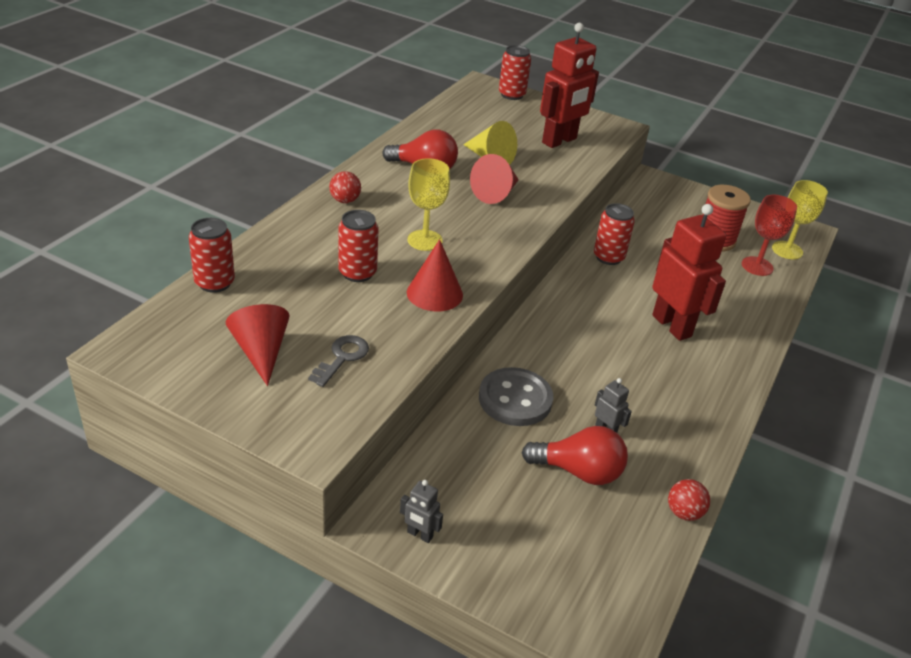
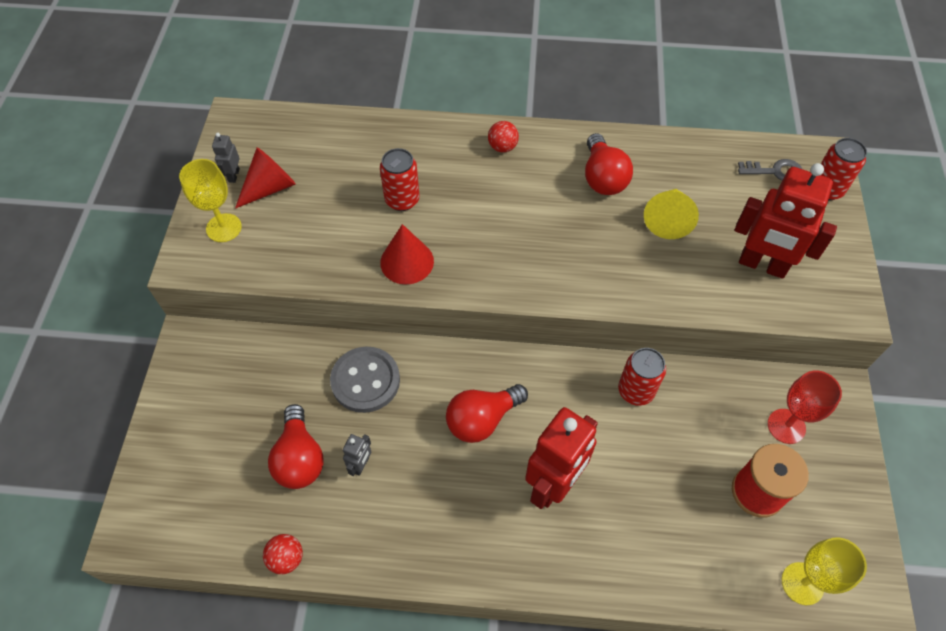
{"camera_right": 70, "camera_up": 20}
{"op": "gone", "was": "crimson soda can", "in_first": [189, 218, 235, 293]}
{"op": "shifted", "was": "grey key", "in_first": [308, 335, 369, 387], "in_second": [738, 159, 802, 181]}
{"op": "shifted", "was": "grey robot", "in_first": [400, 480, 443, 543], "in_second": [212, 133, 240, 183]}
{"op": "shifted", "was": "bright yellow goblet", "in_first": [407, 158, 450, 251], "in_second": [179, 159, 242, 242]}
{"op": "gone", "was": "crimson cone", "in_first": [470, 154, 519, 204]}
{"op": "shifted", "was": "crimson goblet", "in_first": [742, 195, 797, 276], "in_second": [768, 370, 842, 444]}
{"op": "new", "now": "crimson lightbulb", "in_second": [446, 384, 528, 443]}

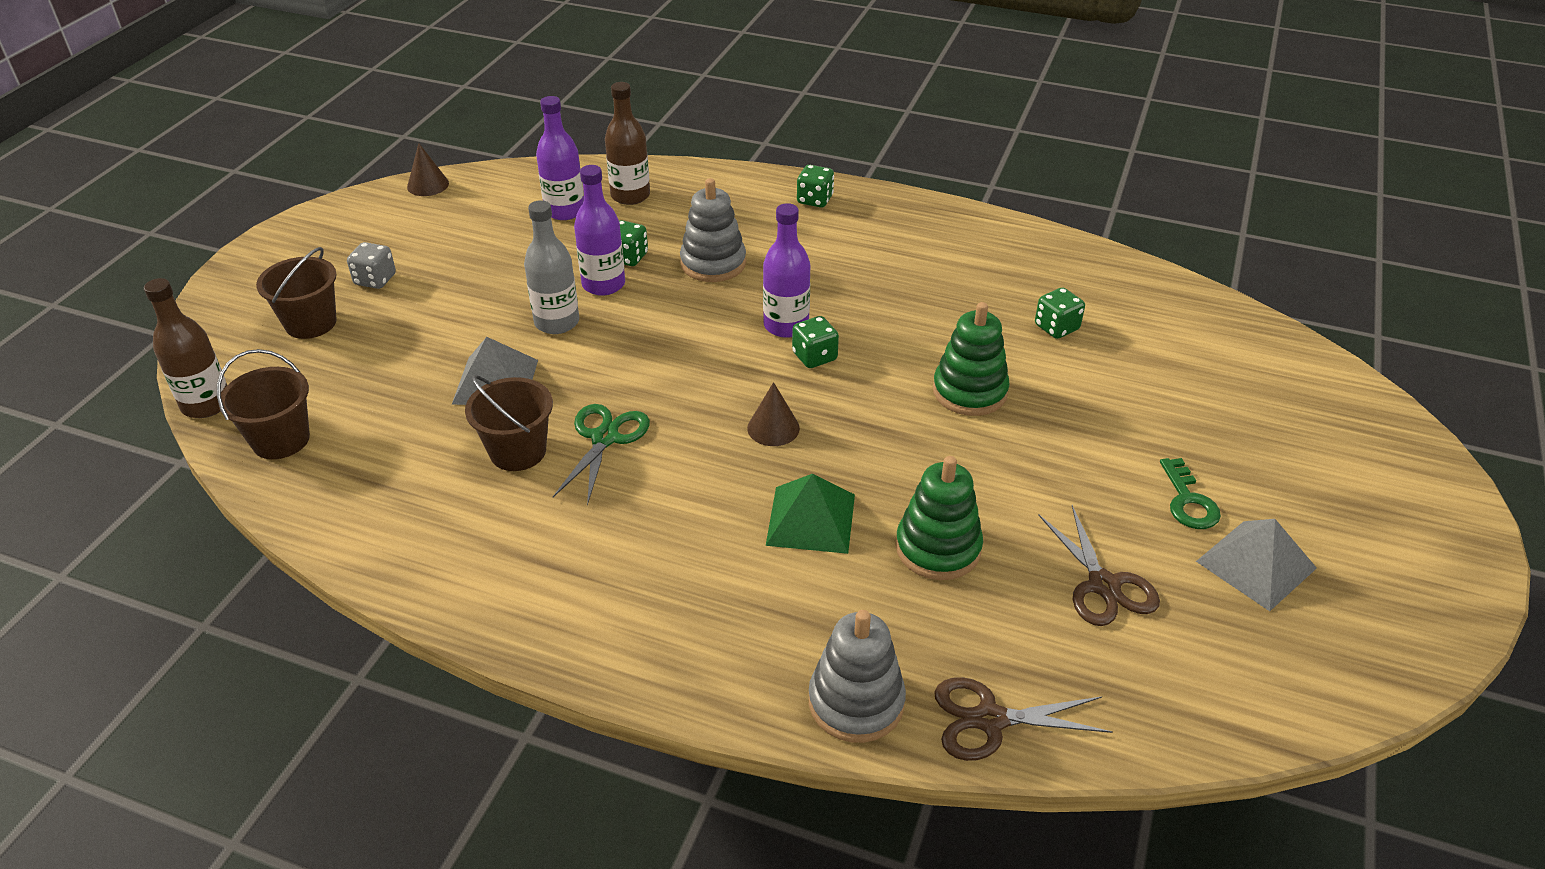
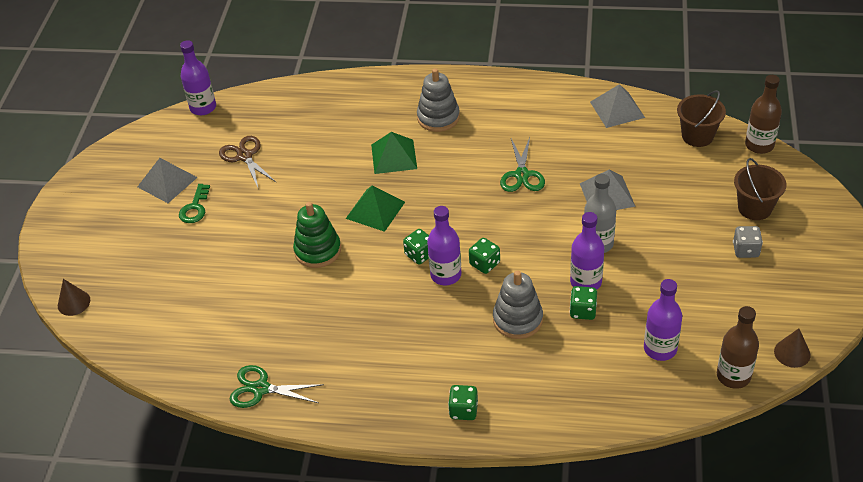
{"camera_right": 170, "camera_up": 5}
{"op": "gone", "was": "russet bucket", "in_first": [465, 375, 553, 471]}
{"op": "shifted", "was": "russet flask", "in_first": [605, 82, 650, 205], "in_second": [717, 306, 759, 389]}
{"op": "shifted", "was": "russet cone", "in_first": [747, 382, 800, 446], "in_second": [58, 279, 90, 316]}
{"op": "shifted", "was": "grey ring stacker", "in_first": [809, 610, 906, 743], "in_second": [417, 68, 460, 132]}
{"op": "gone", "was": "emerald ring stacker", "in_first": [896, 456, 983, 580]}
{"op": "gone", "was": "russet pair of scissors", "in_first": [934, 677, 1113, 761]}
{"op": "shifted", "was": "emerald game die", "in_first": [1035, 288, 1085, 339], "in_second": [469, 238, 500, 274]}
{"op": "rotated", "was": "emerald key", "in_first": [1160, 458, 1221, 529], "in_second": [179, 184, 210, 223], "clockwise": -150}
{"op": "new", "now": "purple flask", "in_second": [180, 40, 216, 115]}
{"op": "new", "now": "emerald pair of scissors", "in_second": [230, 365, 324, 408]}
{"op": "new", "now": "emerald pyramid shape", "in_second": [346, 185, 405, 232]}
{"op": "new", "now": "grey pyramid shape", "in_second": [590, 84, 645, 128]}

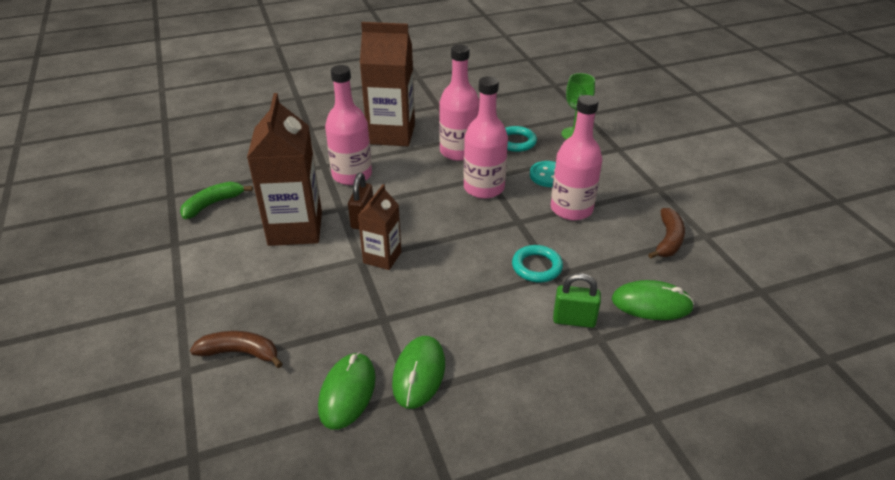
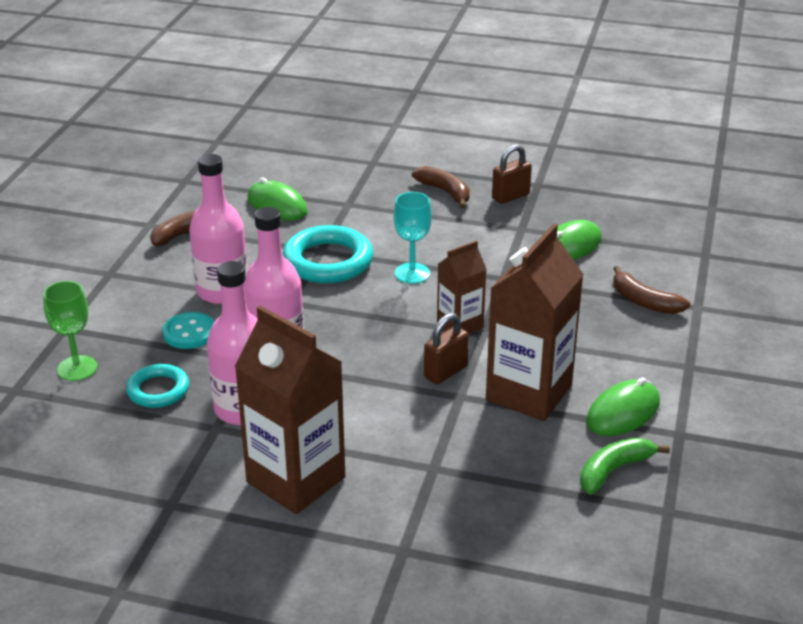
{"camera_right": -145, "camera_up": -5}
{"op": "rotated", "was": "emerald banana", "in_first": [180, 182, 253, 219], "in_second": [580, 437, 670, 495], "clockwise": 150}
{"op": "gone", "was": "rose-pink flask", "in_first": [325, 65, 372, 185]}
{"op": "shifted", "was": "emerald computer mouse", "in_first": [392, 336, 445, 409], "in_second": [586, 378, 660, 436]}
{"op": "scaled", "was": "aqua ring", "in_first": [512, 245, 563, 283], "in_second": [283, 225, 373, 283], "ratio": 1.67}
{"op": "gone", "was": "emerald lock", "in_first": [553, 273, 601, 328]}
{"op": "new", "now": "aqua goblet", "in_second": [394, 192, 432, 284]}
{"op": "new", "now": "russet banana", "in_second": [412, 166, 470, 208]}
{"op": "new", "now": "russet lock", "in_second": [492, 144, 532, 204]}

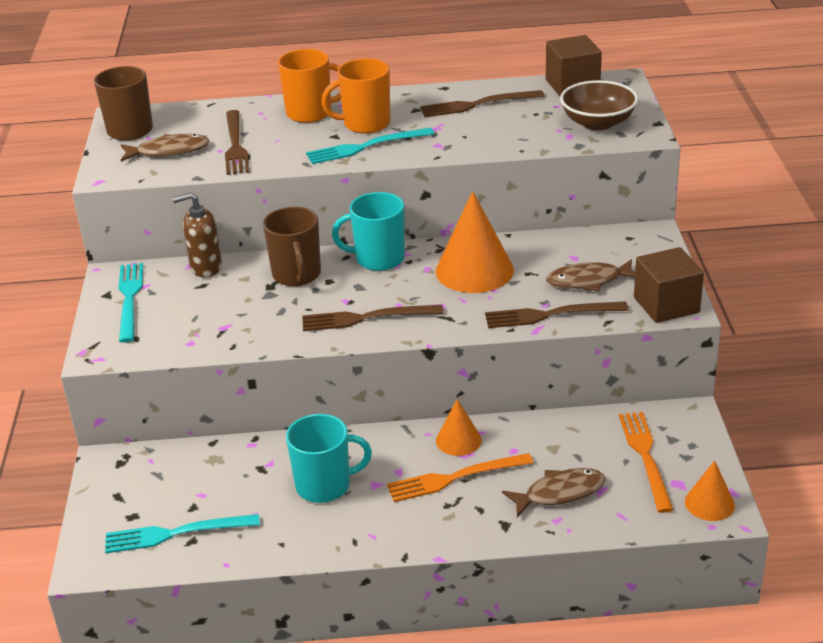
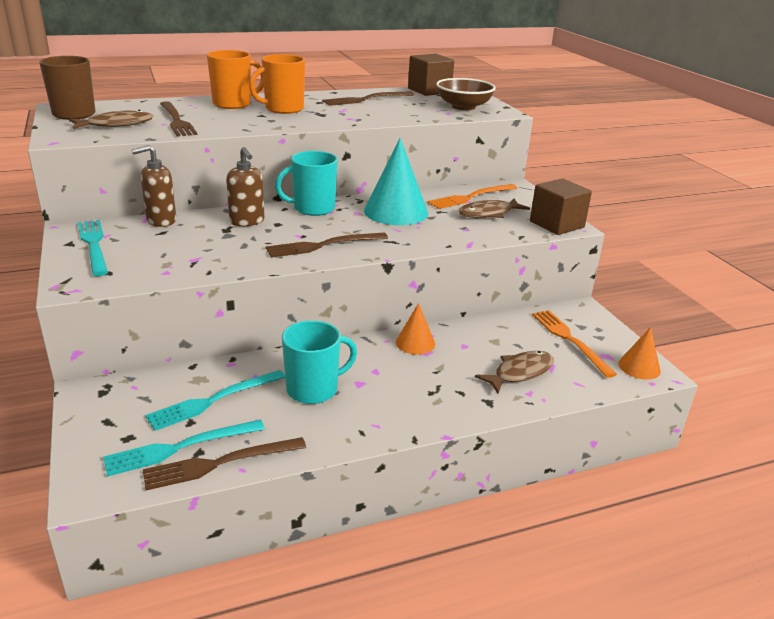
{"camera_right": -20, "camera_up": -5}
{"op": "swapped", "was": "russet coffee mug", "now": "russet pump bottle", "in_first": [263, 207, 321, 286], "in_second": [226, 147, 265, 226]}
{"op": "shifted", "was": "aqua table fork", "in_first": [306, 127, 434, 164], "in_second": [145, 370, 285, 431]}
{"op": "shifted", "was": "bright orange table fork", "in_first": [387, 453, 533, 502], "in_second": [428, 184, 517, 209]}
{"op": "repainted", "was": "bright orange cone", "now": "aqua cone", "in_first": [436, 191, 514, 293], "in_second": [364, 138, 428, 225]}
{"op": "shifted", "was": "russet table fork", "in_first": [485, 301, 629, 328], "in_second": [143, 437, 306, 491]}

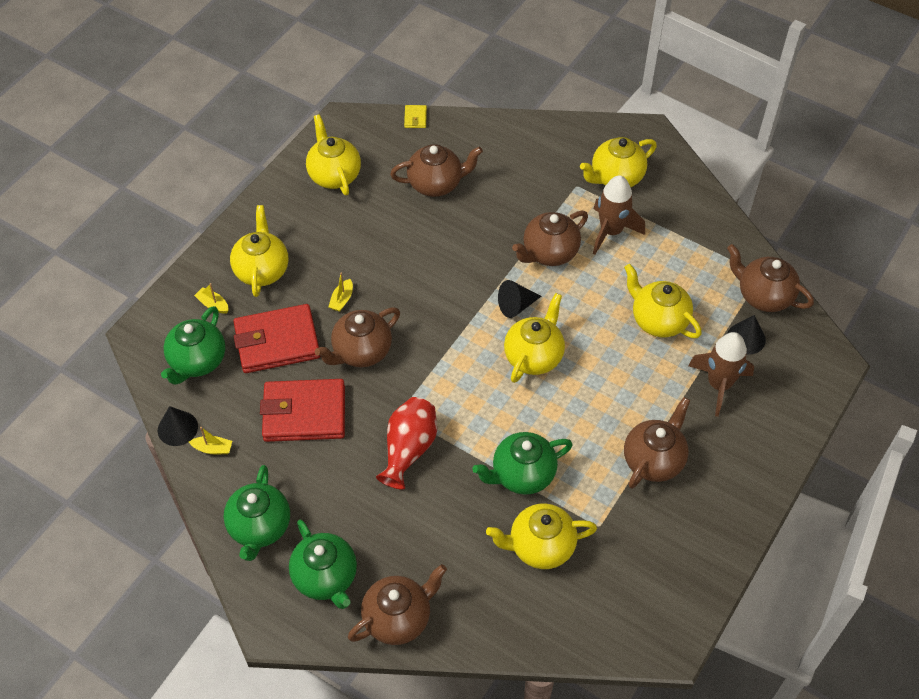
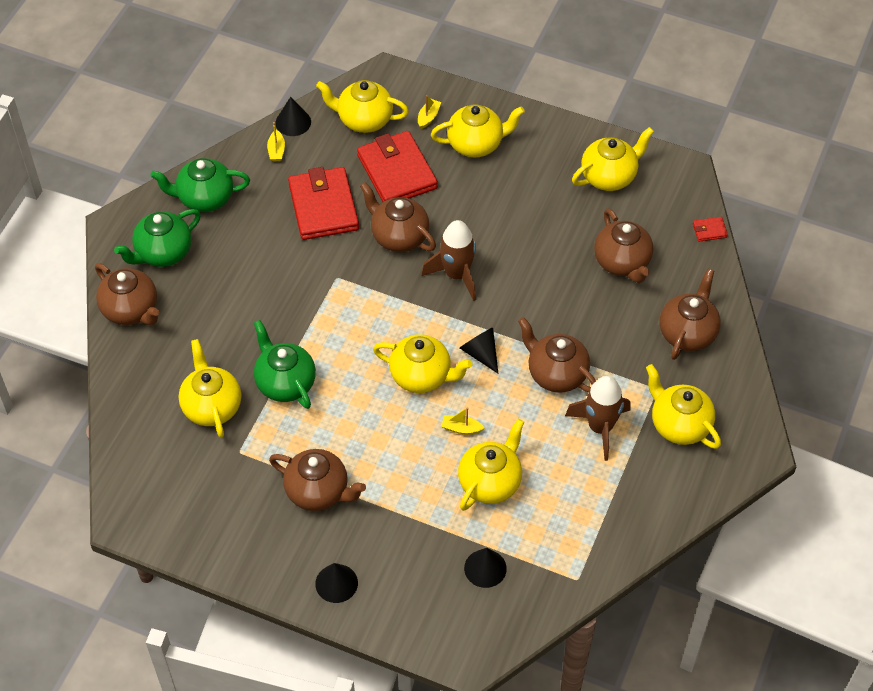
{"camera_right": 80, "camera_up": 0}
{"op": "repainted", "was": "emerald teapot", "now": "bright yellow teapot", "in_first": [161, 306, 225, 385], "in_second": [316, 80, 409, 133]}
{"op": "shifted", "was": "bright yellow sailboat", "in_first": [329, 272, 353, 312], "in_second": [441, 407, 485, 434]}
{"op": "gone", "was": "crimson flower vase", "in_first": [376, 397, 437, 490]}
{"op": "repainted", "was": "bright yellow billfold", "now": "crimson billfold", "in_first": [404, 105, 427, 128], "in_second": [693, 217, 728, 242]}
{"op": "shifted", "was": "russet toy rocket", "in_first": [688, 332, 754, 417], "in_second": [421, 220, 476, 301]}
{"op": "shifted", "was": "russet teapot", "in_first": [727, 244, 814, 312], "in_second": [660, 269, 721, 360]}
{"op": "new", "now": "jet-black cone", "in_second": [315, 563, 358, 603]}

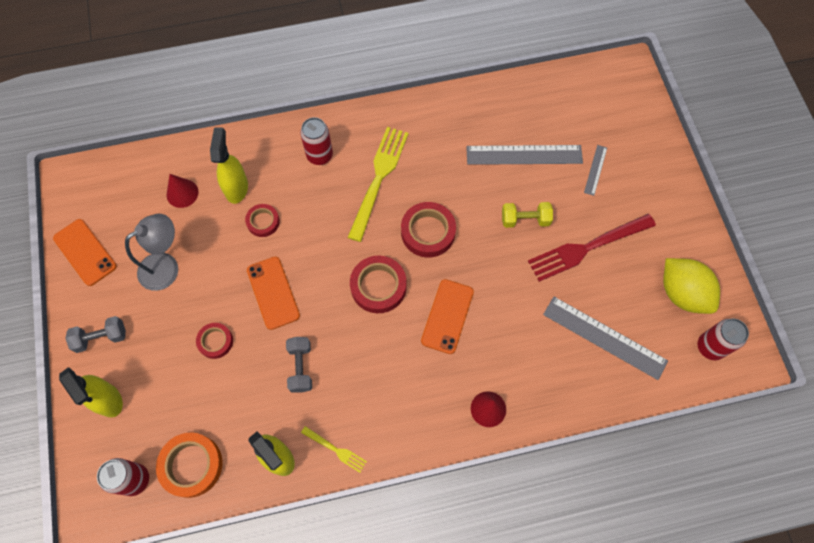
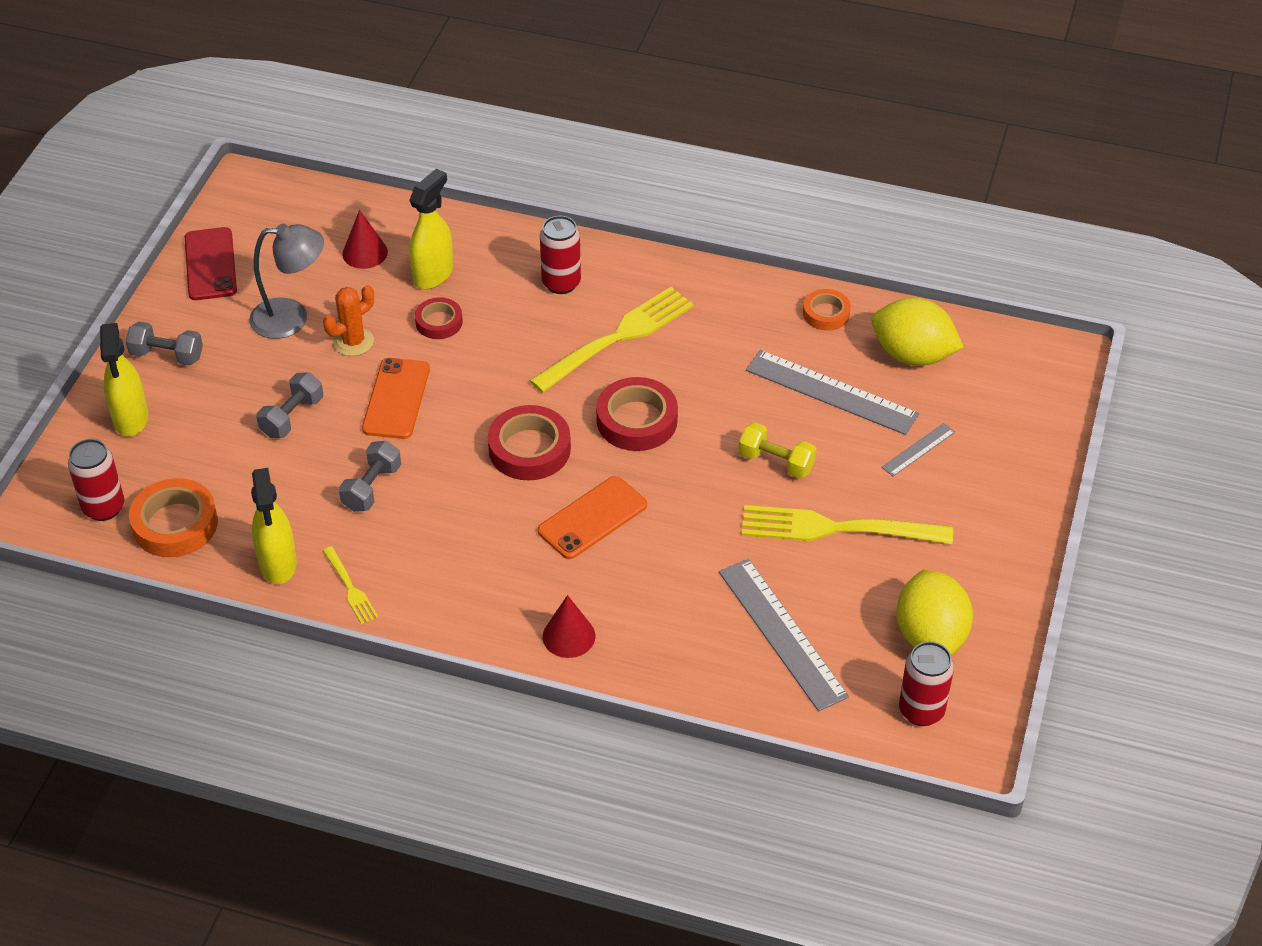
{"camera_right": 30, "camera_up": -20}
{"op": "repainted", "was": "bright orange mobile phone", "now": "crimson mobile phone", "in_first": [53, 219, 117, 286], "in_second": [185, 227, 237, 300]}
{"op": "swapped", "was": "crimson roll of tape", "now": "grey free weight", "in_first": [196, 323, 233, 359], "in_second": [256, 372, 323, 438]}
{"op": "repainted", "was": "crimson table fork", "now": "bright yellow table fork", "in_first": [528, 214, 656, 282], "in_second": [742, 505, 953, 544]}
{"op": "new", "now": "bright orange prickly plant", "in_second": [323, 285, 374, 356]}
{"op": "new", "now": "bright orange roll of tape", "in_second": [803, 289, 851, 330]}
{"op": "new", "now": "bright yellow citrus fruit", "in_second": [872, 298, 964, 366]}

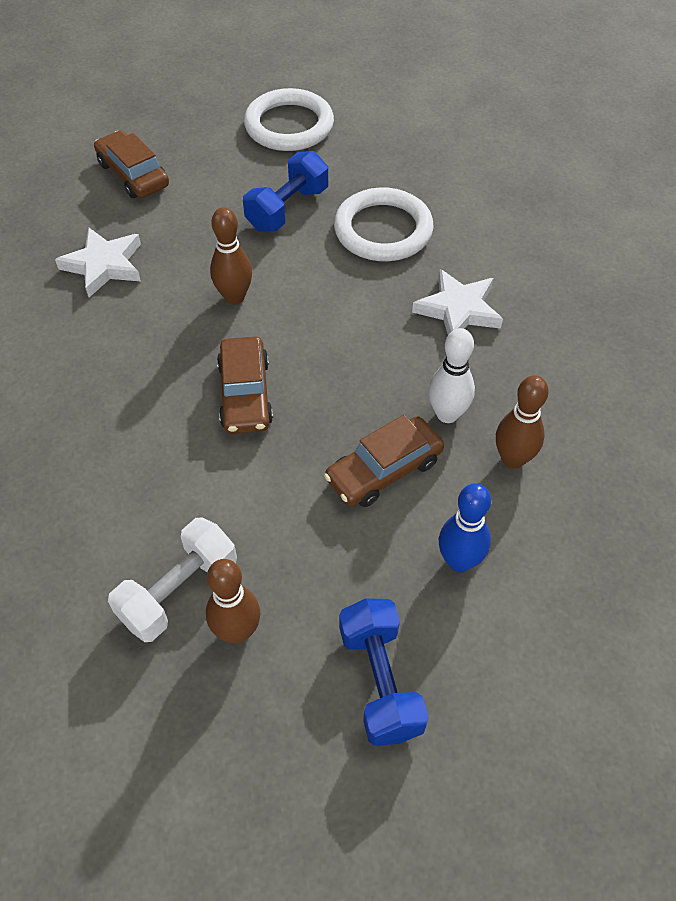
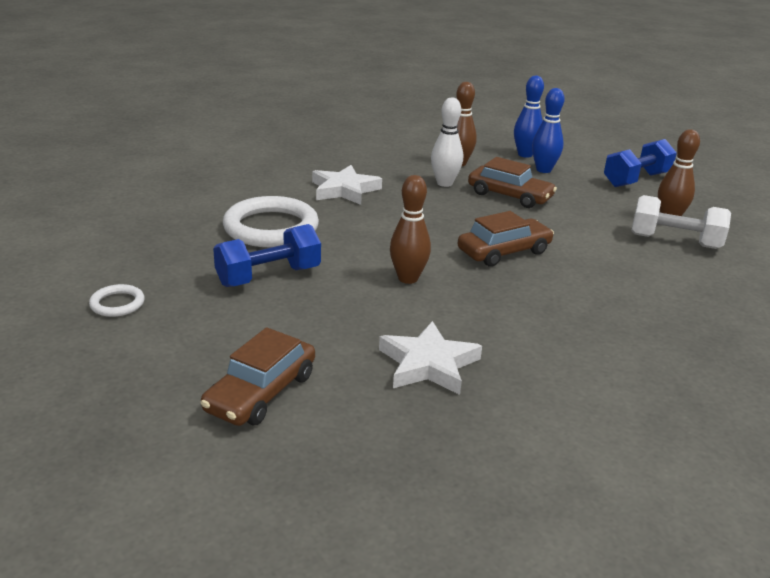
{"camera_right": -115, "camera_up": -25}
{"op": "rotated", "was": "royal blue free weight", "in_first": [243, 151, 328, 232], "in_second": [213, 224, 321, 287], "clockwise": -45}
{"op": "scaled", "was": "white ring", "in_first": [244, 88, 334, 151], "in_second": [89, 284, 145, 317], "ratio": 0.47}
{"op": "new", "now": "royal blue tenpin", "in_second": [514, 75, 544, 158]}

